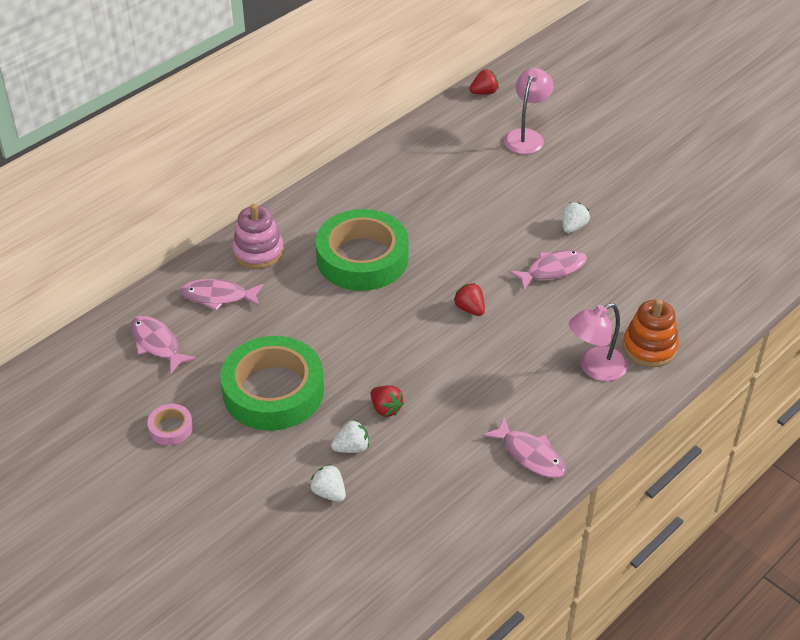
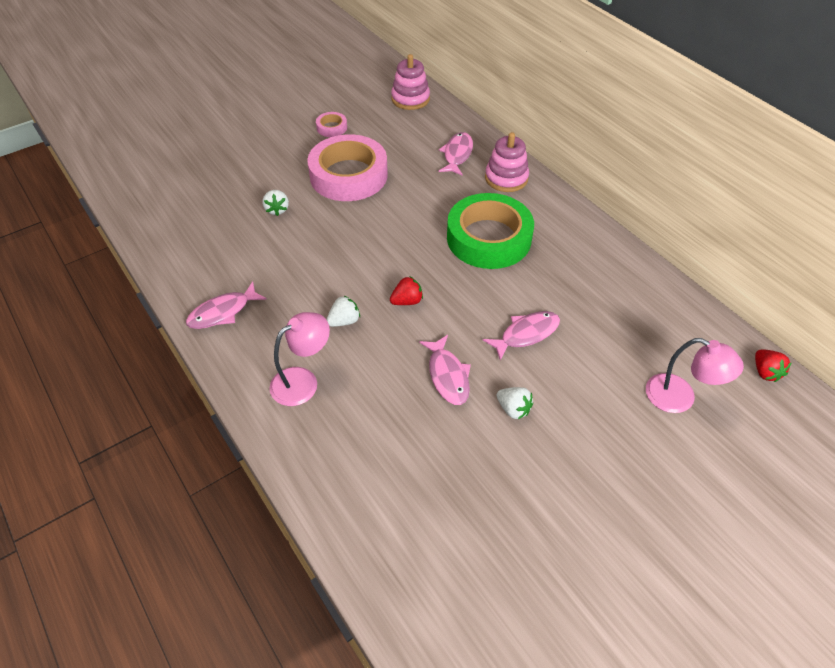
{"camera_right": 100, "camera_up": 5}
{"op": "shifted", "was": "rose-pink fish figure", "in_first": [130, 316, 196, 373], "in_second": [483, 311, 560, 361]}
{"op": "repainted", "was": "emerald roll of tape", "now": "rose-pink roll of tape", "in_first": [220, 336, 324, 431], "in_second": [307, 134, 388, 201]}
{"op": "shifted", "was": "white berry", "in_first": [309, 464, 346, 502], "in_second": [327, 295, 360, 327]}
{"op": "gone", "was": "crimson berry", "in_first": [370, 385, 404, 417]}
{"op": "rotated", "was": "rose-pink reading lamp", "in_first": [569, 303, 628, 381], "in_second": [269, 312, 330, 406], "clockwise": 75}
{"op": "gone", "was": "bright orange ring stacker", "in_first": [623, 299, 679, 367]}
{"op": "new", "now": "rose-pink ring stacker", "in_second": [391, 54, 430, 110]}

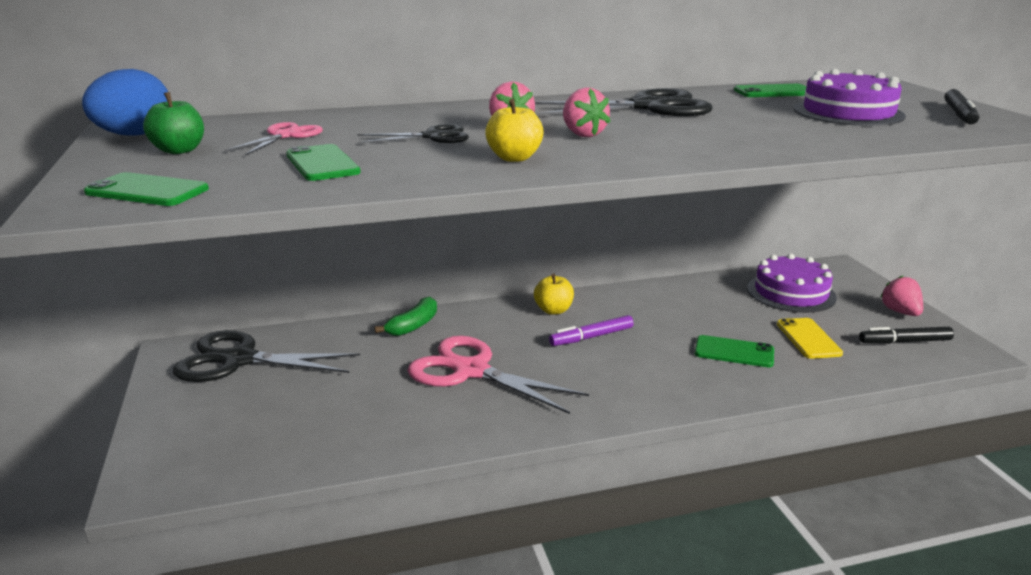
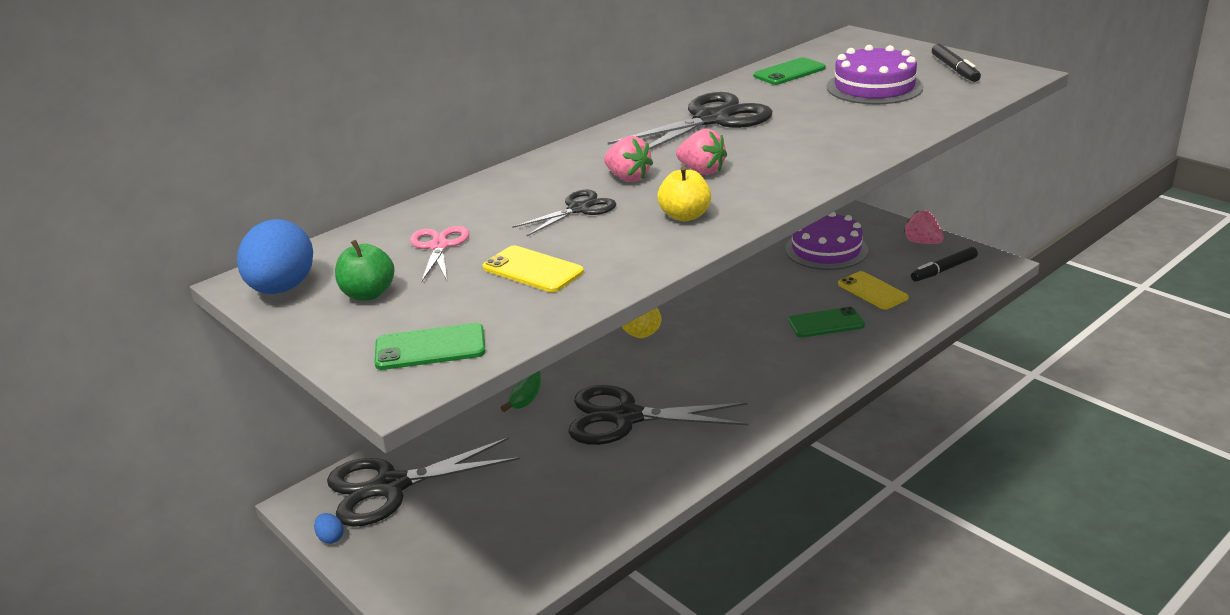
{"camera_right": -25, "camera_up": 5}
{"op": "repainted", "was": "emerald mobile phone", "now": "bright yellow mobile phone", "in_first": [286, 144, 361, 181], "in_second": [483, 246, 584, 292]}
{"op": "repainted", "was": "rose-pink pair of scissors", "now": "jet-black pair of scissors", "in_first": [407, 336, 589, 414], "in_second": [568, 385, 749, 445]}
{"op": "gone", "was": "purple marker", "in_first": [549, 315, 634, 346]}
{"op": "new", "now": "royal blue toy egg", "in_second": [314, 513, 344, 544]}

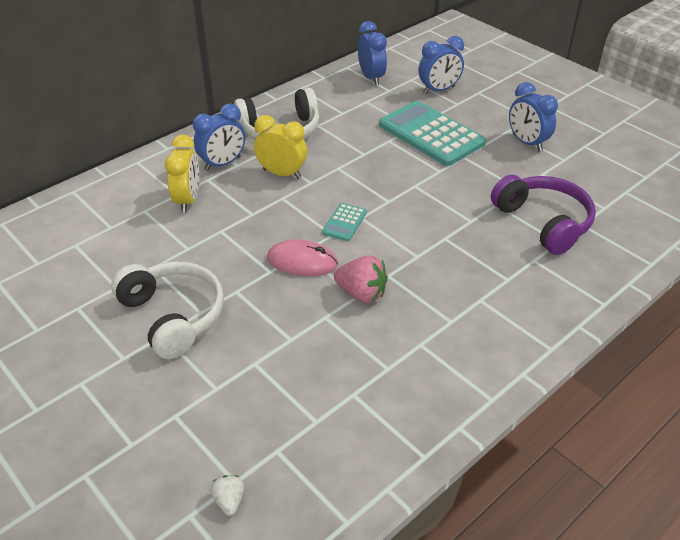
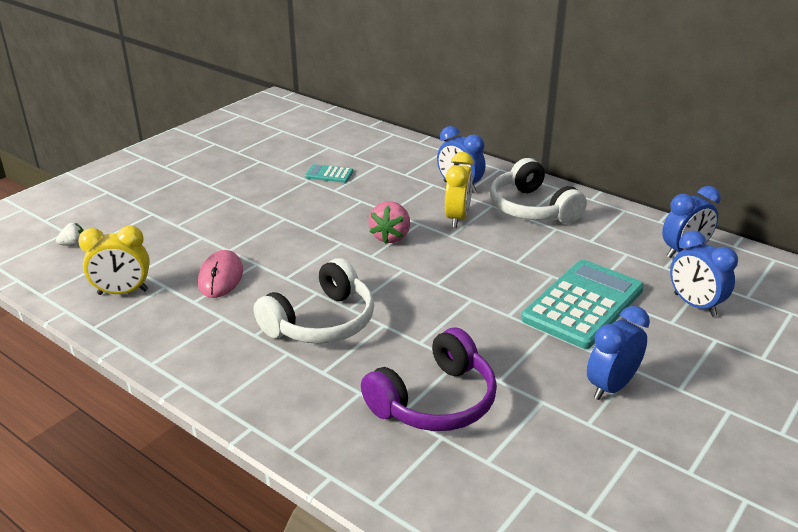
{"camera_right": 80, "camera_up": -10}
{"op": "shifted", "was": "white over-ear headphones", "in_first": [111, 262, 224, 359], "in_second": [254, 258, 374, 344]}
{"op": "shifted", "was": "bright yellow alarm clock", "in_first": [165, 134, 199, 213], "in_second": [78, 225, 150, 295]}
{"op": "shifted", "was": "rose-pink computer mouse", "in_first": [267, 239, 338, 276], "in_second": [198, 250, 243, 298]}
{"op": "shifted", "was": "aqua pocket calculator", "in_first": [322, 203, 367, 241], "in_second": [305, 164, 353, 183]}
{"op": "shifted", "was": "rose-pink berry", "in_first": [334, 256, 388, 303], "in_second": [368, 201, 410, 244]}

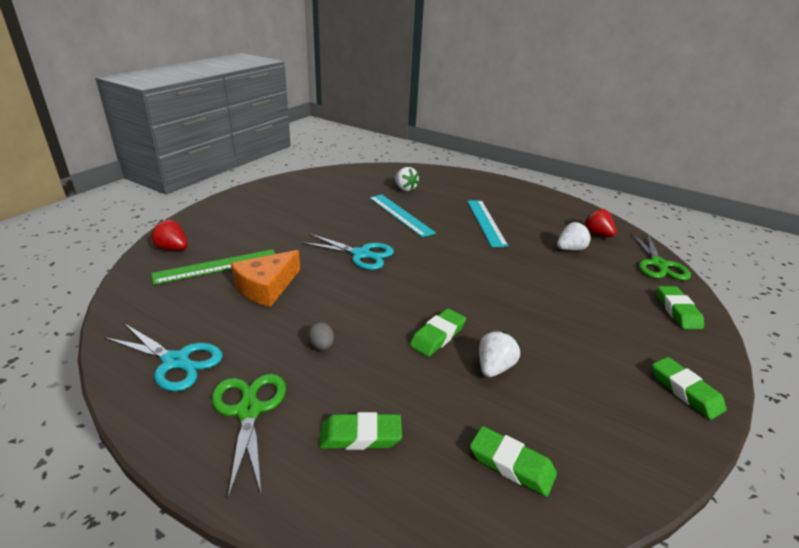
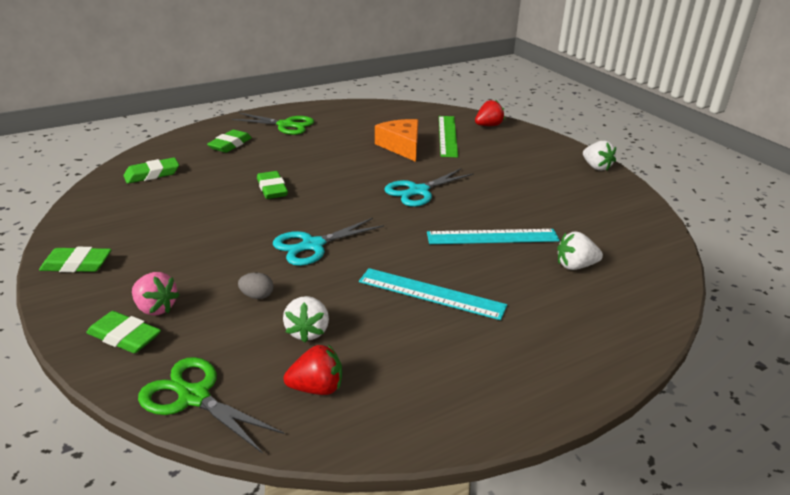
{"camera_right": 120, "camera_up": 0}
{"op": "shifted", "was": "aqua pair of scissors", "in_first": [104, 323, 223, 391], "in_second": [273, 218, 384, 266]}
{"op": "shifted", "was": "grey toy egg", "in_first": [308, 322, 334, 350], "in_second": [238, 272, 274, 299]}
{"op": "shifted", "was": "white berry", "in_first": [479, 331, 520, 377], "in_second": [583, 141, 616, 171]}
{"op": "new", "now": "rose-pink berry", "in_second": [132, 272, 180, 316]}

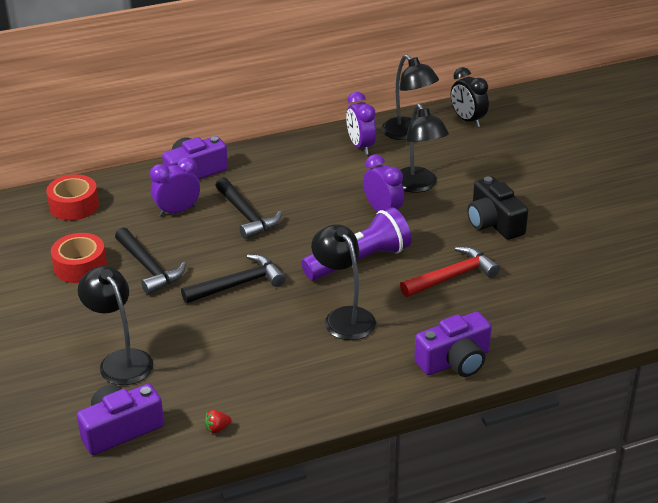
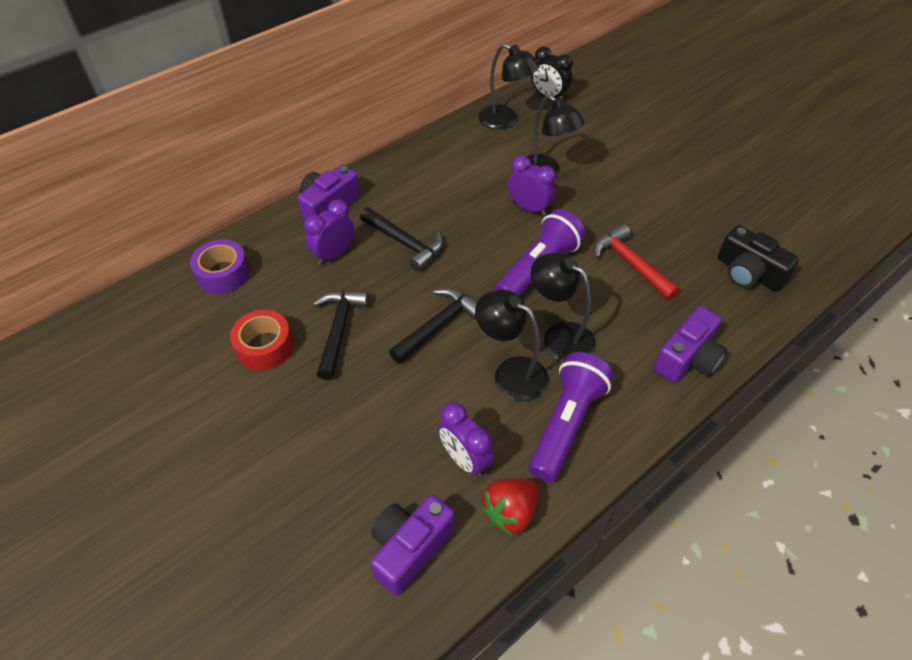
{"camera_right": -20, "camera_up": 15}
{"op": "repainted", "was": "crimson roll of tape", "now": "purple roll of tape", "in_first": [46, 175, 99, 221], "in_second": [190, 239, 250, 294]}
{"op": "shifted", "was": "jet-black reading lamp", "in_first": [78, 266, 153, 385], "in_second": [475, 290, 549, 401]}
{"op": "rotated", "was": "jet-black hammer", "in_first": [115, 227, 186, 294], "in_second": [313, 291, 369, 380], "clockwise": -120}
{"op": "scaled", "was": "crimson berry", "in_first": [205, 410, 232, 433], "in_second": [480, 478, 539, 536], "ratio": 2.14}
{"op": "shifted", "was": "purple alarm clock", "in_first": [346, 92, 376, 155], "in_second": [438, 402, 494, 477]}
{"op": "rotated", "was": "crimson hammer", "in_first": [400, 246, 500, 297], "in_second": [594, 224, 680, 300], "clockwise": -75}
{"op": "shifted", "was": "jet-black photo camera", "in_first": [467, 177, 528, 240], "in_second": [718, 225, 799, 292]}
{"op": "new", "now": "purple flashlight", "in_second": [528, 352, 614, 482]}

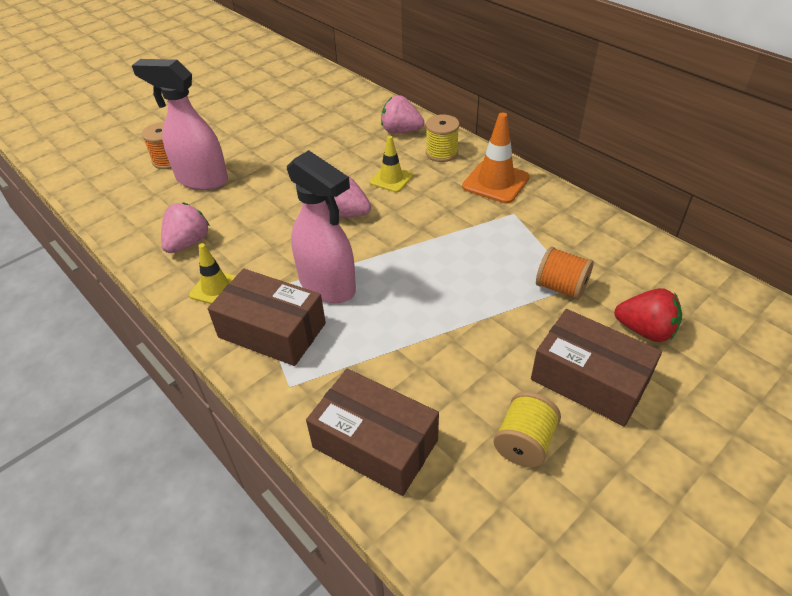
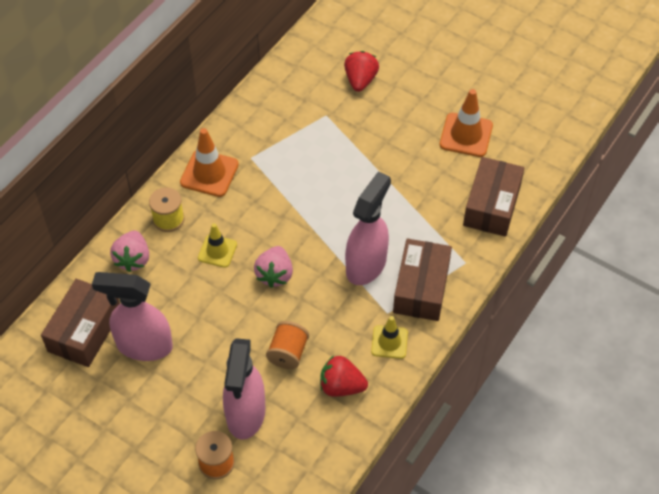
{"camera_right": -105, "camera_up": 10}
{"op": "repainted", "was": "rose-pink berry", "now": "crimson berry", "in_first": [161, 203, 210, 253], "in_second": [320, 355, 368, 397]}
{"op": "swapped", "was": "bright yellow spool", "now": "bright orange safety cone", "in_first": [493, 392, 561, 468], "in_second": [440, 89, 493, 157]}
{"op": "shifted", "was": "russet parcel", "in_first": [531, 309, 662, 427], "in_second": [41, 279, 120, 367]}
{"op": "shifted", "was": "bright orange spool", "in_first": [536, 246, 594, 300], "in_second": [266, 321, 309, 369]}
{"op": "new", "now": "rose-pink spray cleaner", "in_second": [92, 272, 173, 361]}

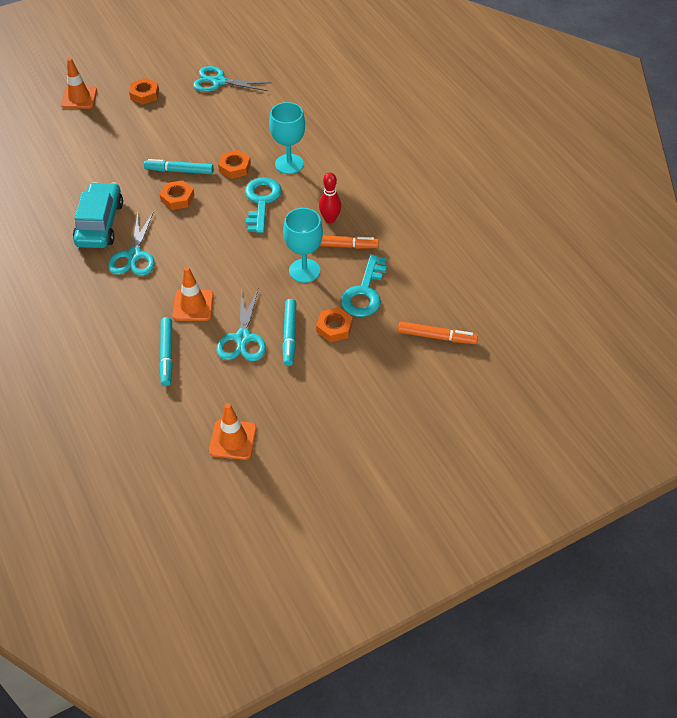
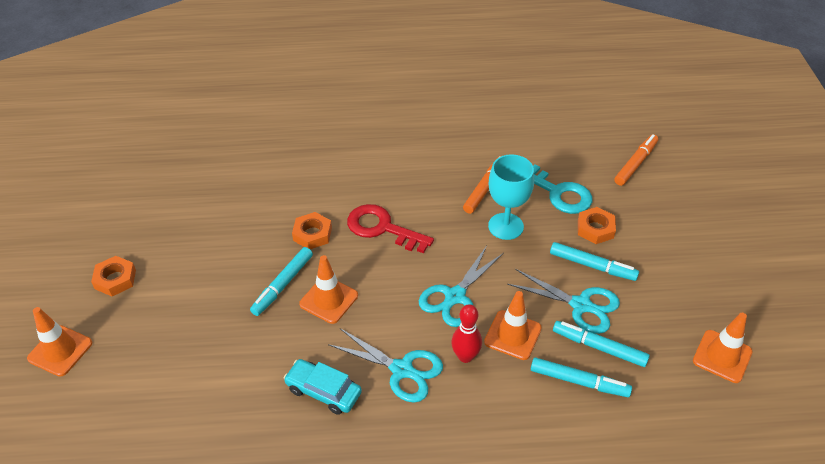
{"camera_right": -65, "camera_up": -5}
{"op": "scaled", "was": "aqua car", "in_first": [73, 182, 123, 248], "in_second": [284, 359, 362, 415], "ratio": 0.66}
{"op": "swapped", "was": "bright orange hex nut", "now": "bright orange safety cone", "in_first": [160, 180, 195, 210], "in_second": [299, 255, 358, 324]}
{"op": "shifted", "was": "aqua pair of scissors", "in_first": [193, 66, 271, 92], "in_second": [419, 246, 504, 327]}
{"op": "repainted", "was": "aqua key", "now": "crimson key", "in_first": [245, 177, 282, 233], "in_second": [347, 204, 434, 253]}
{"op": "gone", "was": "aqua goblet", "in_first": [269, 102, 305, 174]}
{"op": "shifted", "was": "crimson tenpin", "in_first": [319, 172, 341, 223], "in_second": [451, 304, 482, 363]}
{"op": "new", "now": "aqua marker", "in_second": [553, 321, 650, 367]}

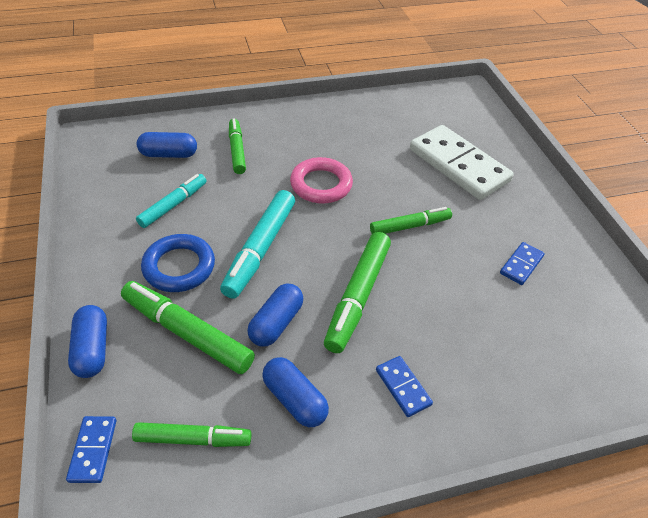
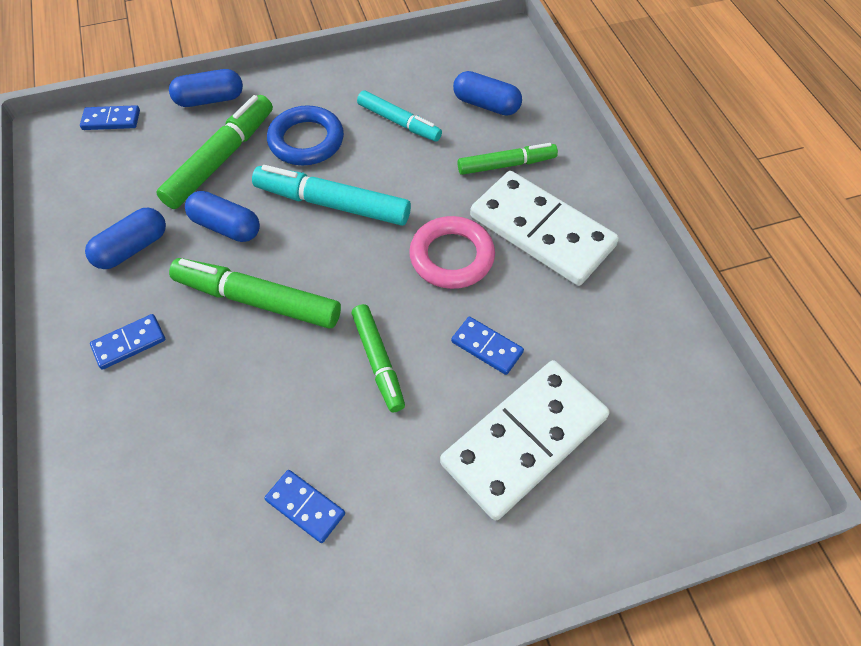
{"camera_right": 90, "camera_up": 10}
{"op": "gone", "was": "emerald marker", "in_first": [132, 422, 251, 447]}
{"op": "rotated", "was": "royal blue pill", "in_first": [137, 132, 197, 158], "in_second": [453, 71, 522, 116], "clockwise": -60}
{"op": "new", "now": "royal blue domino", "in_second": [451, 317, 524, 375]}
{"op": "new", "now": "white domino", "in_second": [470, 171, 619, 286]}

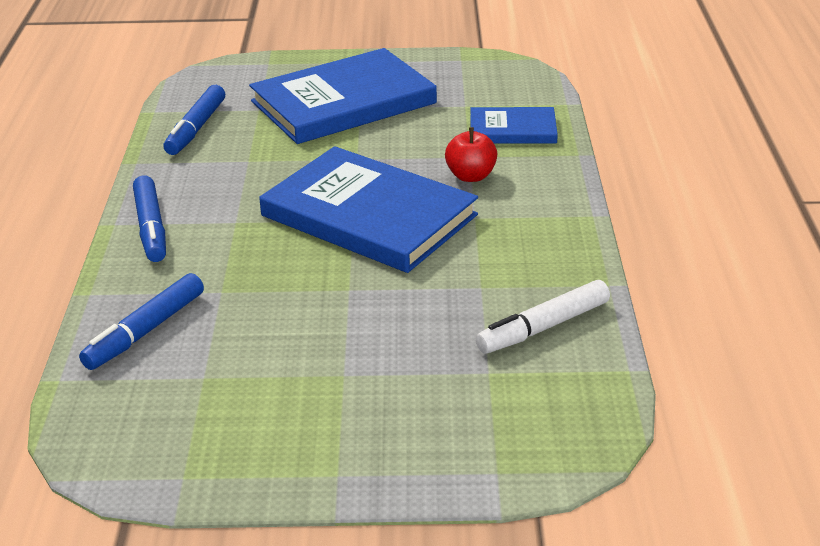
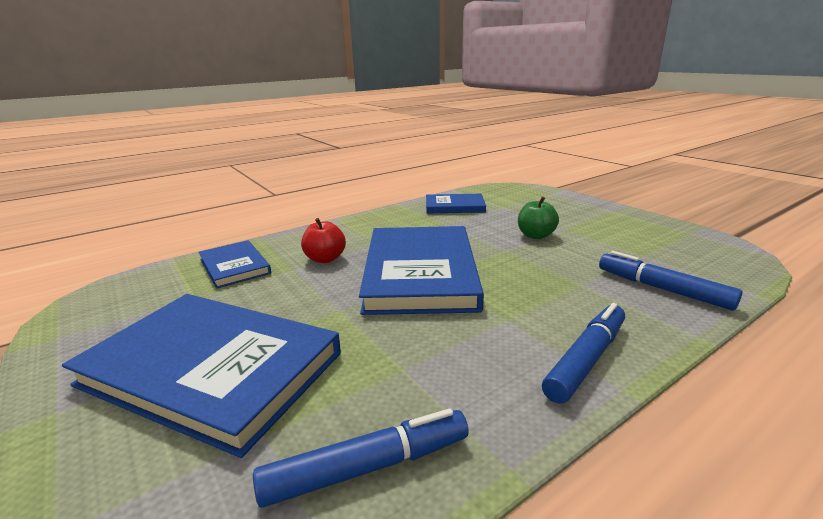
{"camera_right": -125, "camera_up": -10}
{"op": "rotated", "was": "royal blue marker", "in_first": [79, 273, 204, 370], "in_second": [599, 251, 743, 311], "clockwise": -135}
{"op": "swapped", "was": "white marker", "now": "royal blue hardcover", "in_first": [476, 280, 610, 353], "in_second": [426, 194, 486, 214]}
{"op": "new", "now": "emerald apple fruit", "in_second": [518, 197, 559, 239]}

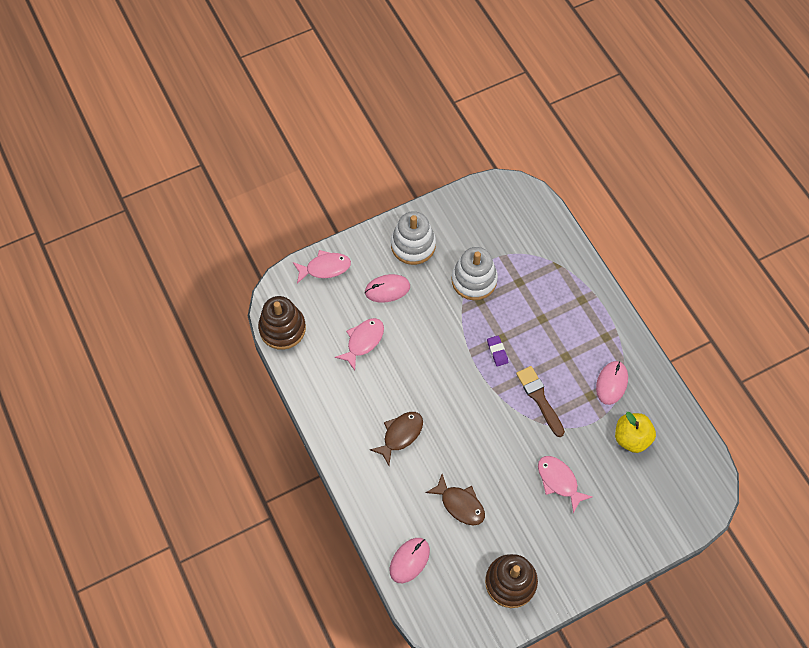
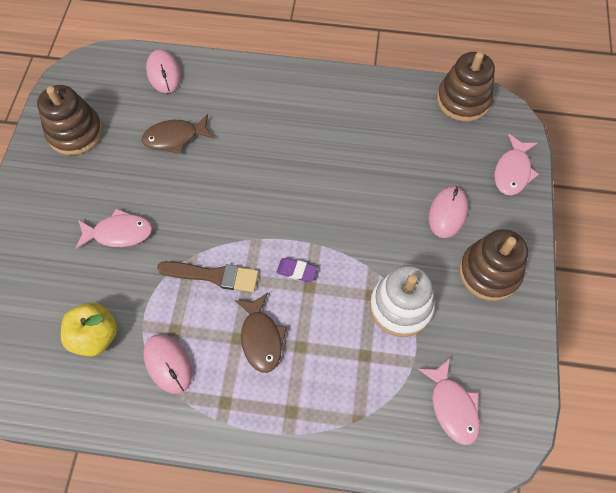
{"camera_right": 125, "camera_up": 0}
{"op": "shifted", "was": "rose-pink fish figure", "in_first": [335, 318, 384, 371], "in_second": [418, 358, 480, 445]}
{"op": "shifted", "was": "russet fish figure", "in_first": [370, 412, 423, 466], "in_second": [235, 293, 287, 373]}
{"op": "repainted", "was": "white ring stacker", "now": "russet ring stacker", "in_first": [391, 211, 436, 265], "in_second": [459, 229, 528, 301]}

